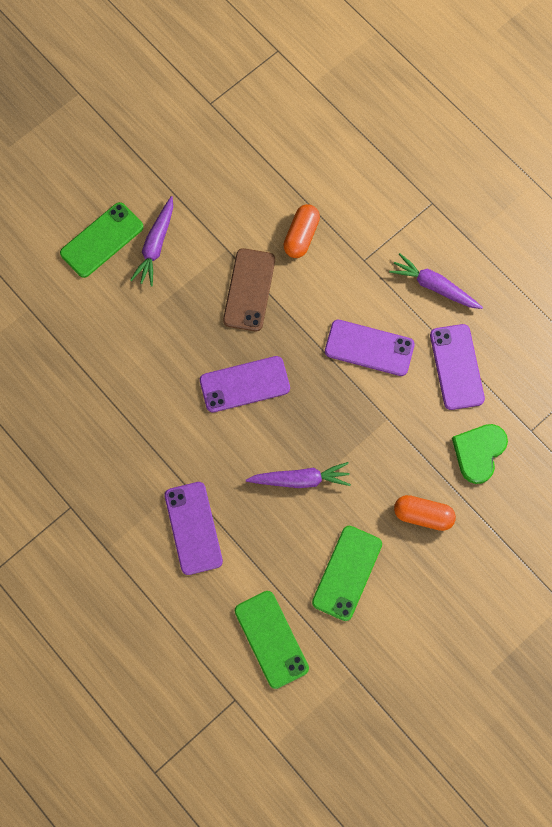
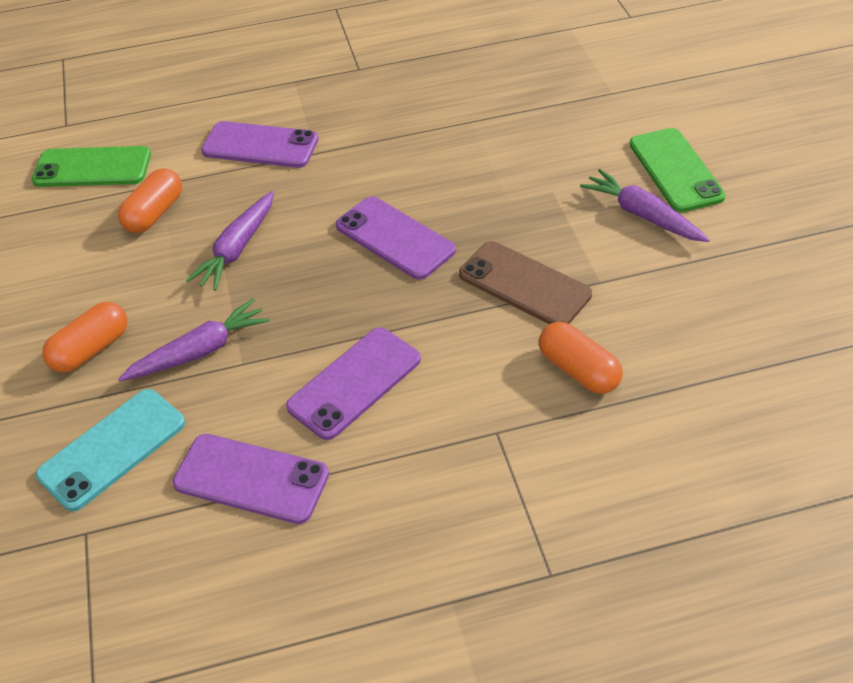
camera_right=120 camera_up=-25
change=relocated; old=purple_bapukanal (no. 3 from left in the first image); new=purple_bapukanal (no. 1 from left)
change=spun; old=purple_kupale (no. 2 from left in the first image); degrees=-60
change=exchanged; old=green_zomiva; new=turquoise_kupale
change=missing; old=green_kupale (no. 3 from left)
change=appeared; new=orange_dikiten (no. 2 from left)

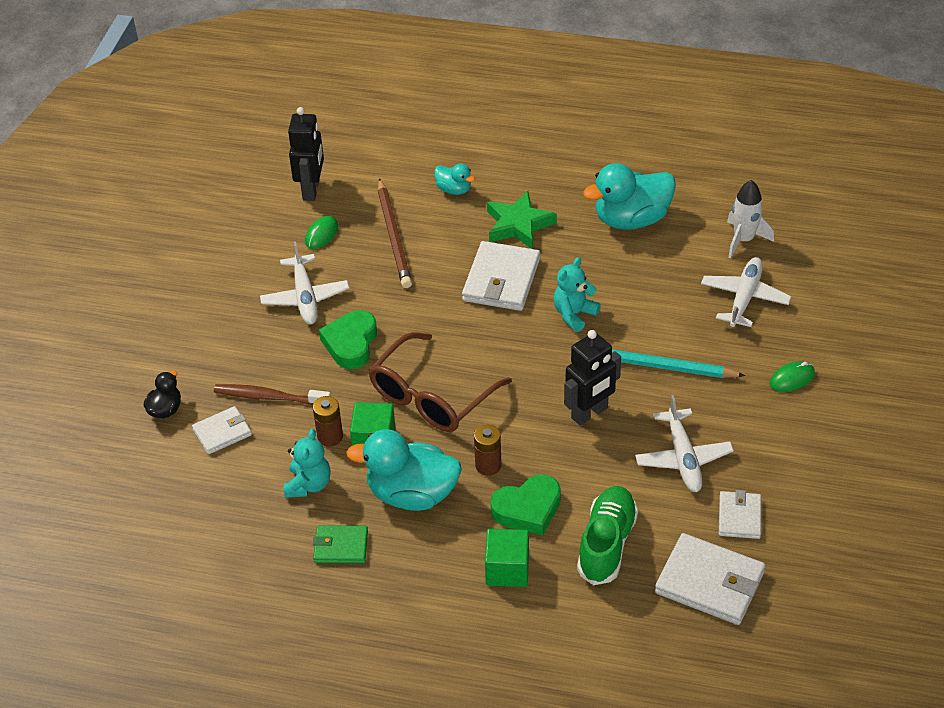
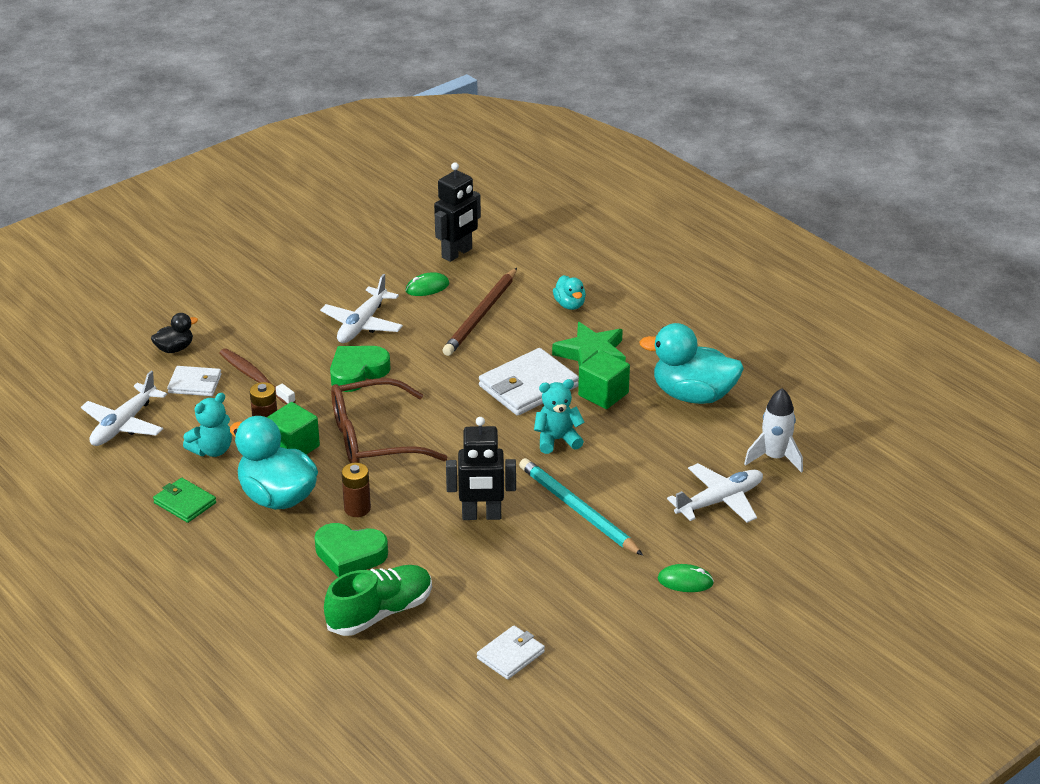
camera_right=35 camera_up=-10
change=relocated; old=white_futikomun (no. 2 from left in the first image); new=white_futikomun (no. 1 from left)
change=relocated; old=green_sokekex (no. 2 from left)
change=missing; old=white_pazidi (no. 3 from left)

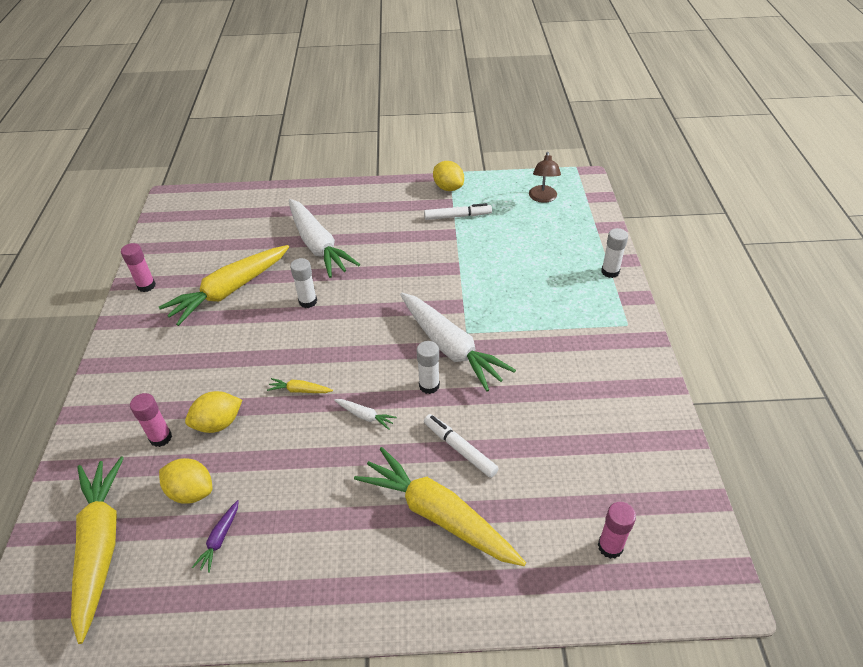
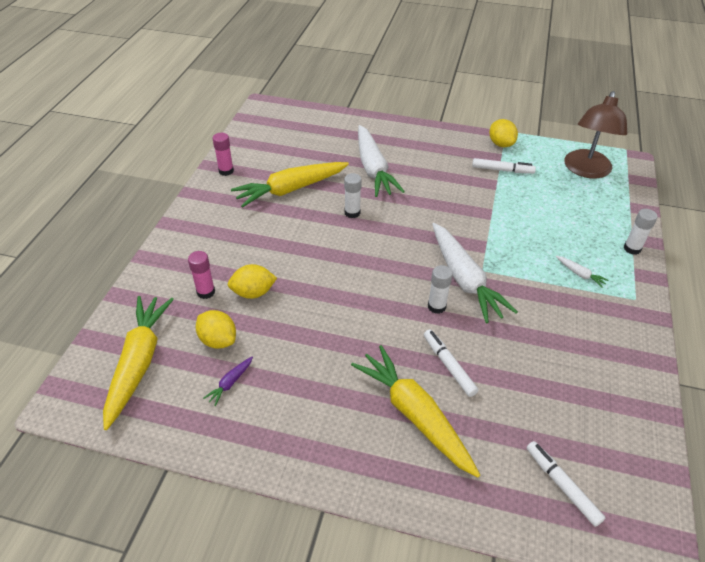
camera_right=15 camera_up=0
change=size; old=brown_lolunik; factor=1.79
change=missing; old=yellow_bapukanal (no. 3 from left)
change=relocated; old=white_bapukanal (no. 2 from left in the first image); new=white_bapukanal (no. 3 from left)
change=exchanged; old=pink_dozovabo (no. 3 from left); new=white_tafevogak (no. 3 from left)

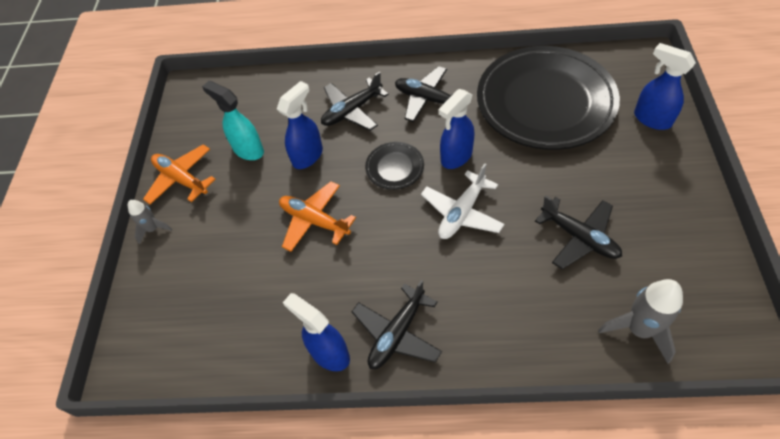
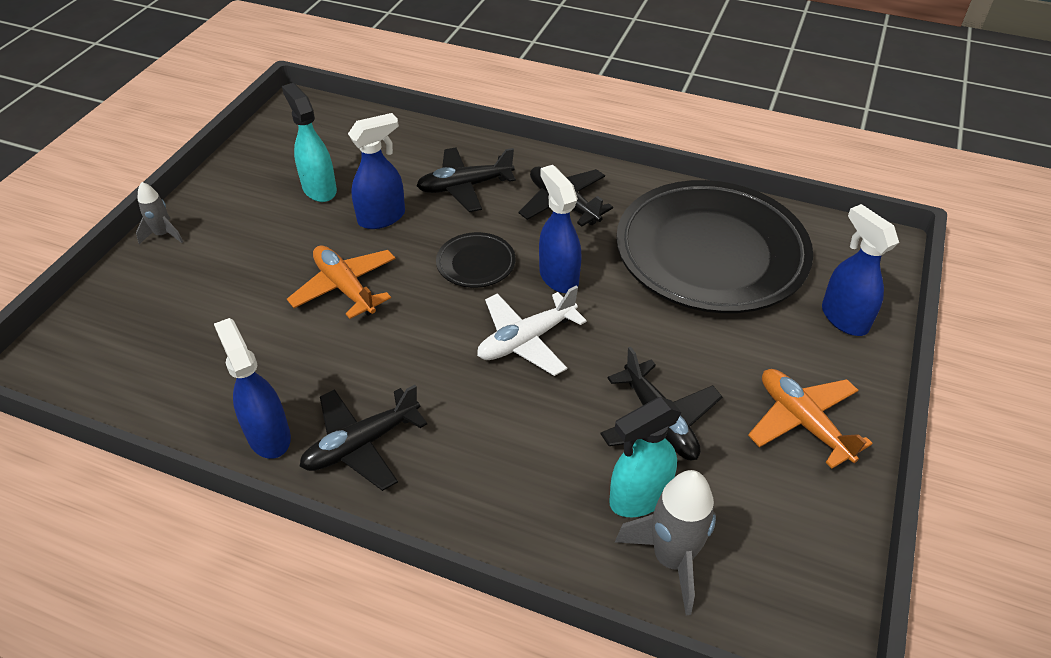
camera_right=15 camera_up=-10
change=spun; old=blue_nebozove (no. 3 from left); degrees=90
change=relocated; old=orange_futikomun (no. 1 from left in the first image); new=orange_futikomun (no. 2 from left)
change=appeared; new=turquoise_nebozove (no. 2 from left)

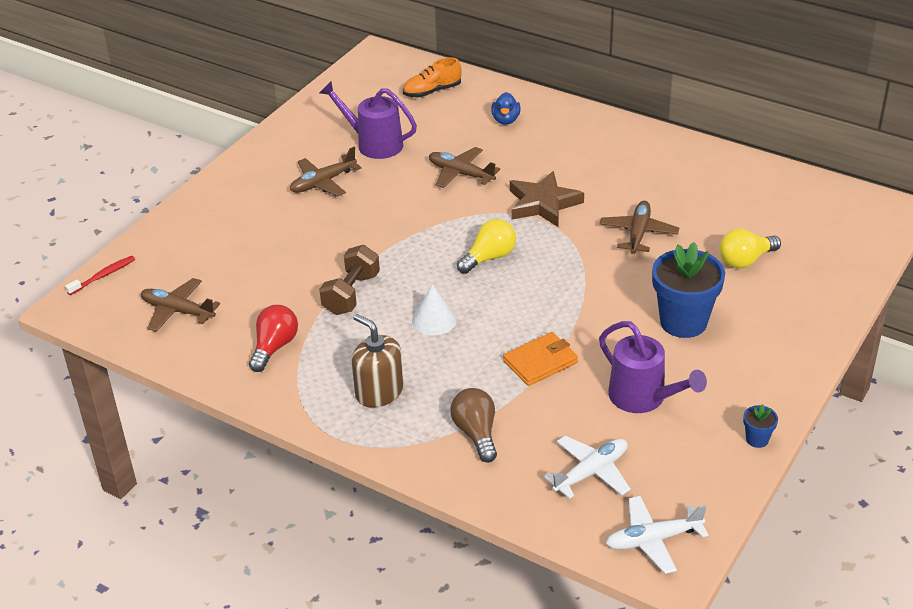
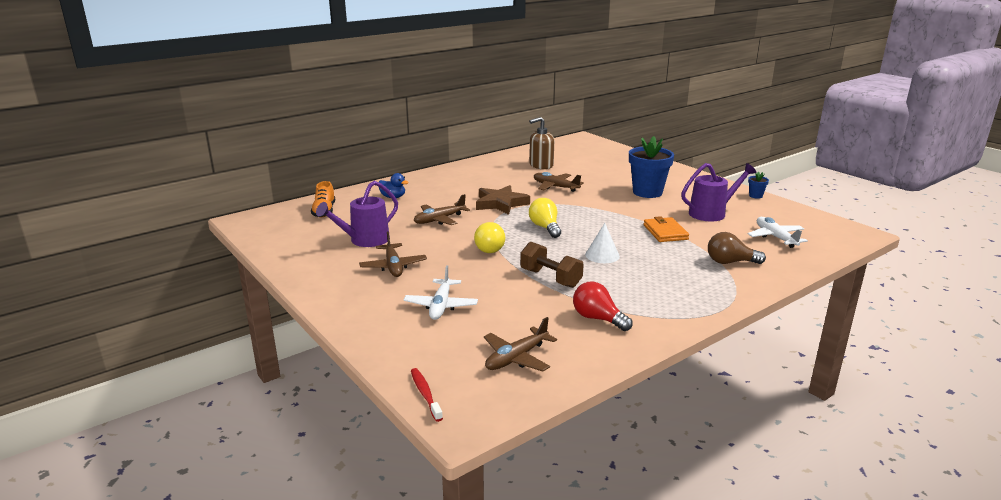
camera_right=-70 camera_up=-15
change=relocated; old=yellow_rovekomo (no. 2 from left in the first image); new=yellow_rovekomo (no. 1 from left)
change=relocated; old=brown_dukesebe
change=relocated; old=white_futikomun (no. 2 from left in the first image); new=white_futikomun (no. 1 from left)

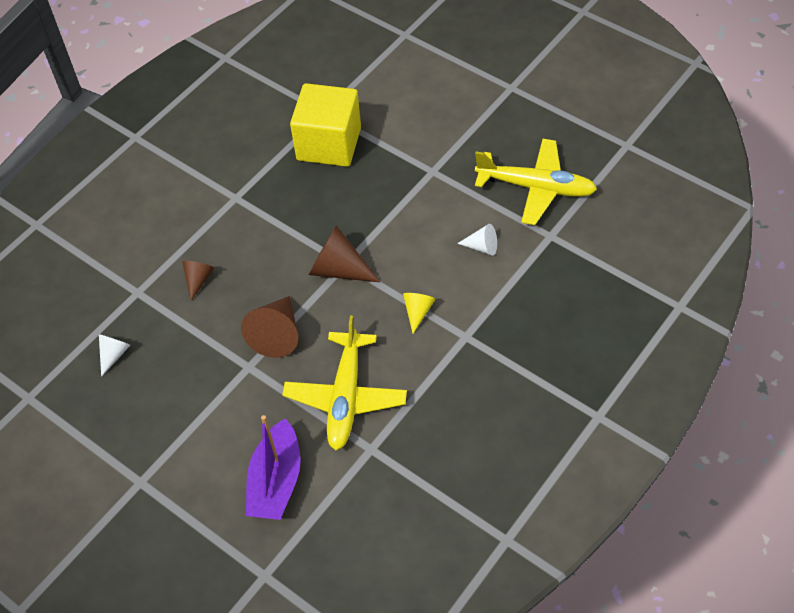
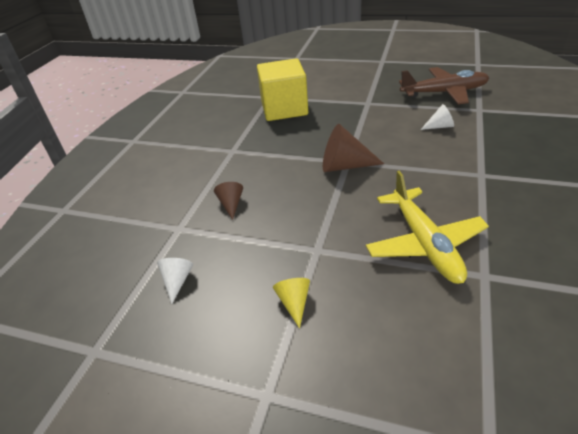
camera_right=-20 camera_up=-15
change=colour; old=yellow_futikomun (no. 2 from left); new=brown_futikomun
change=relocated; old=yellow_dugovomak
change=missing; old=brown_dugovomak (no. 2 from left)
change=missing; old=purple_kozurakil

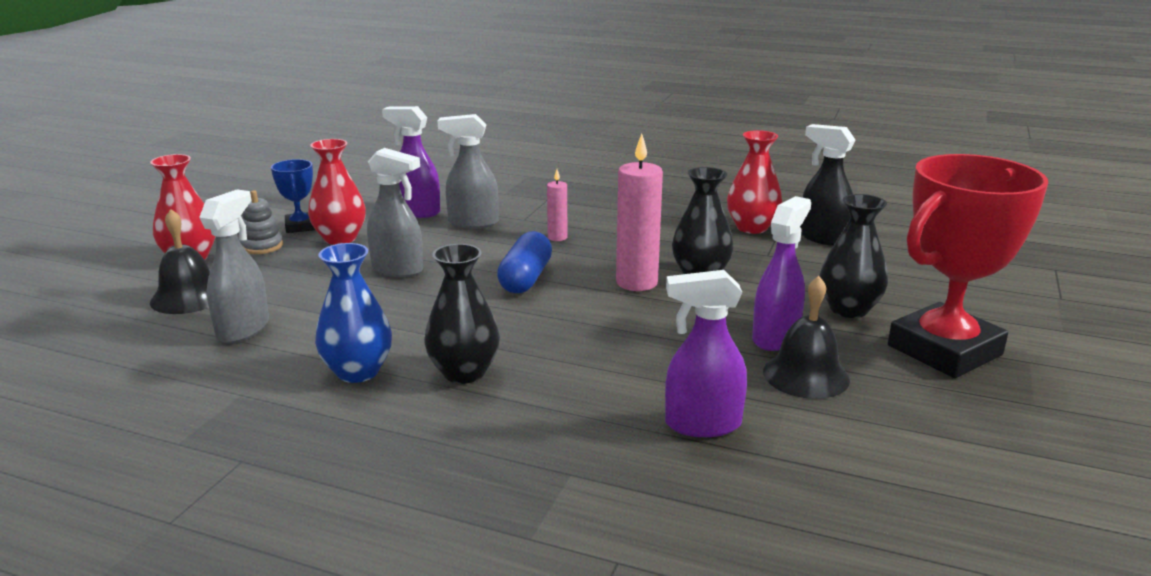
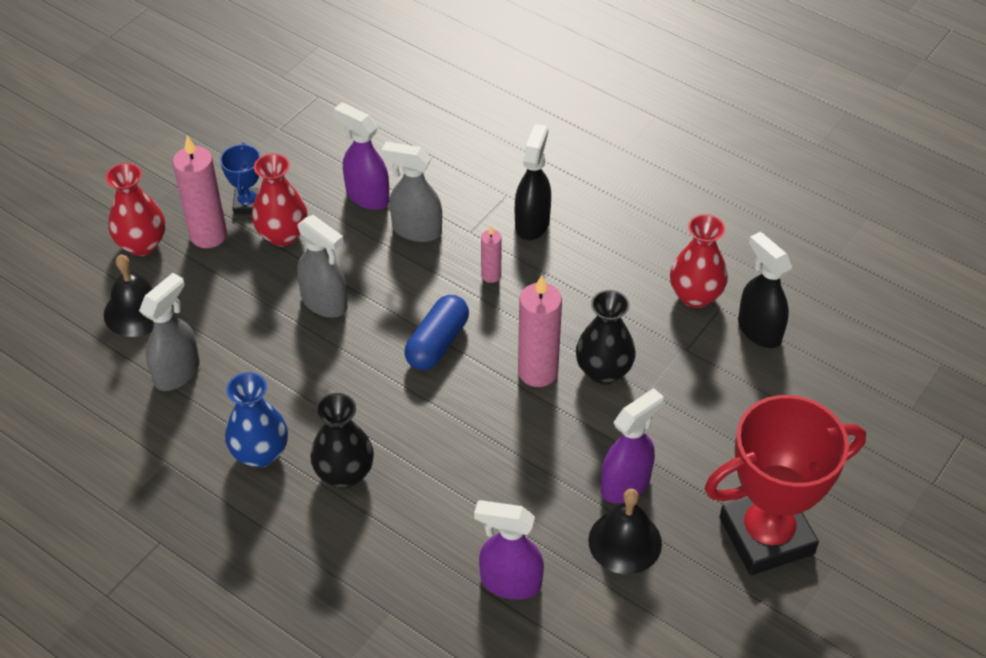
camera_right=15 camera_up=25
change=exchanged; old=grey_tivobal; new=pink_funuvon (no. 1 from left)
change=missing; old=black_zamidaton (no. 3 from left)
change=appeared; new=black_nebozove (no. 1 from left)

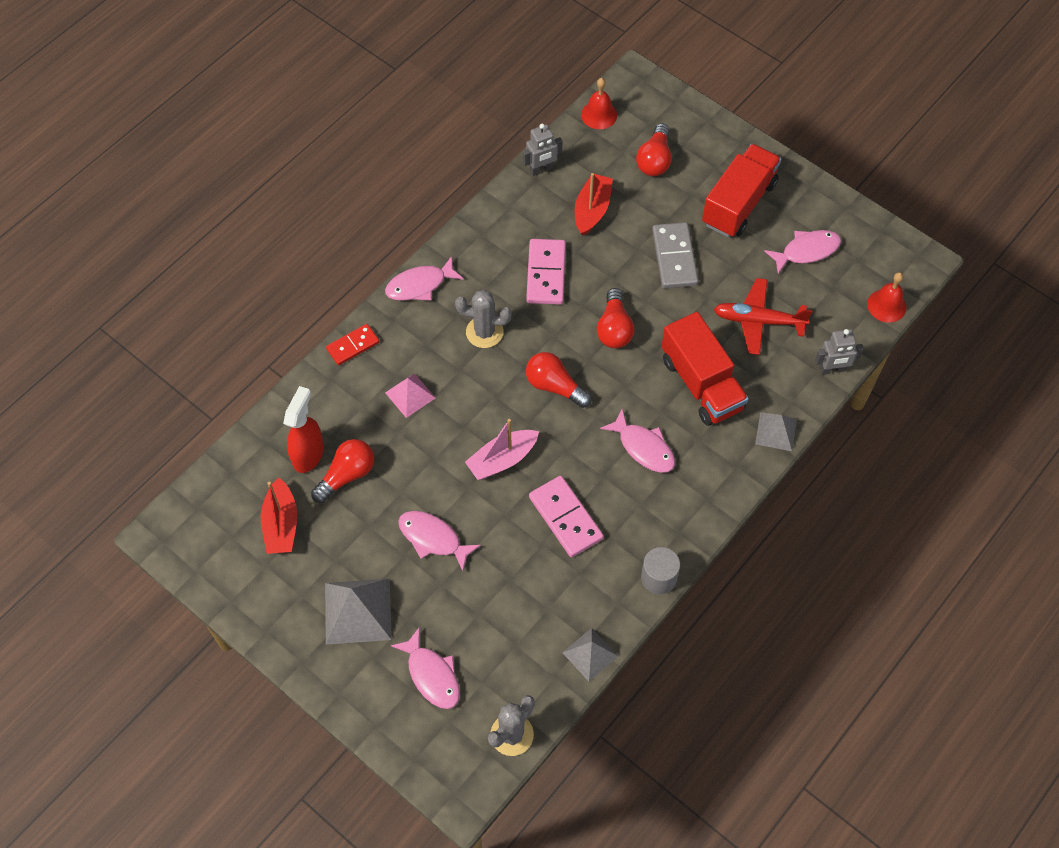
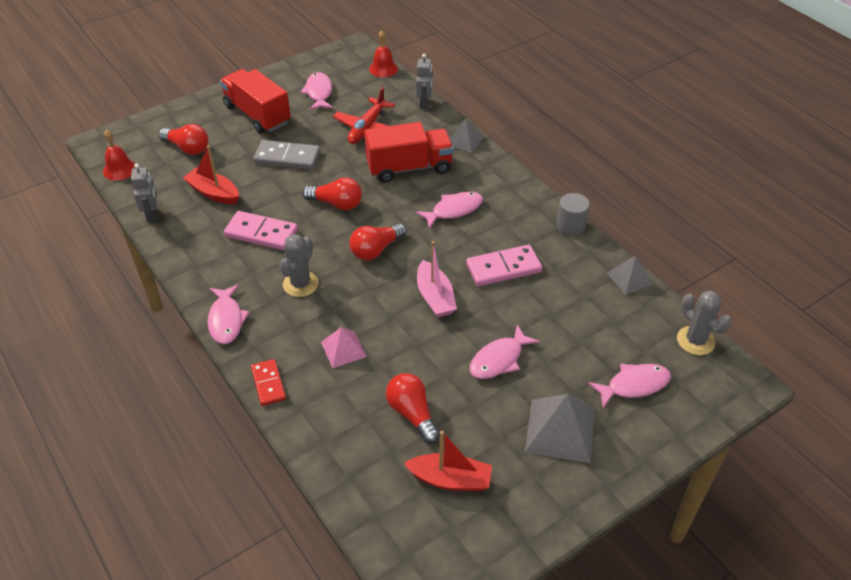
camera_right=-75 camera_up=-15
change=missing; old=red_nebozove

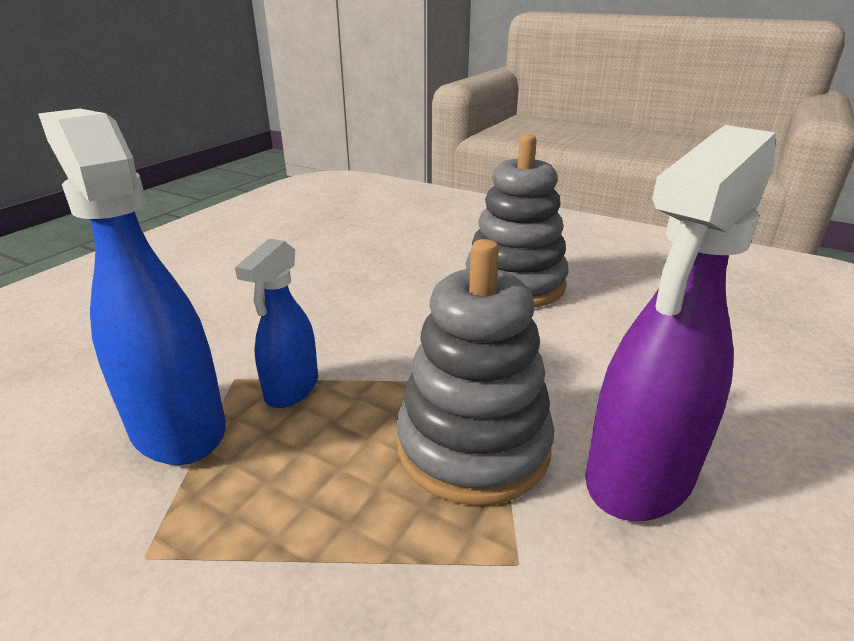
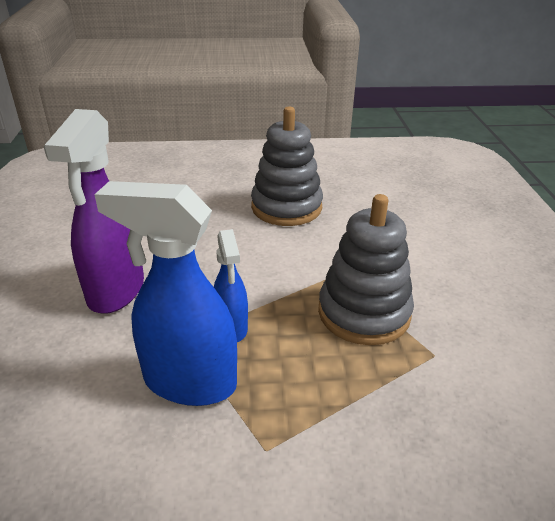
camera_right=-35 camera_up=5
change=relocated; old=purple_nebozove

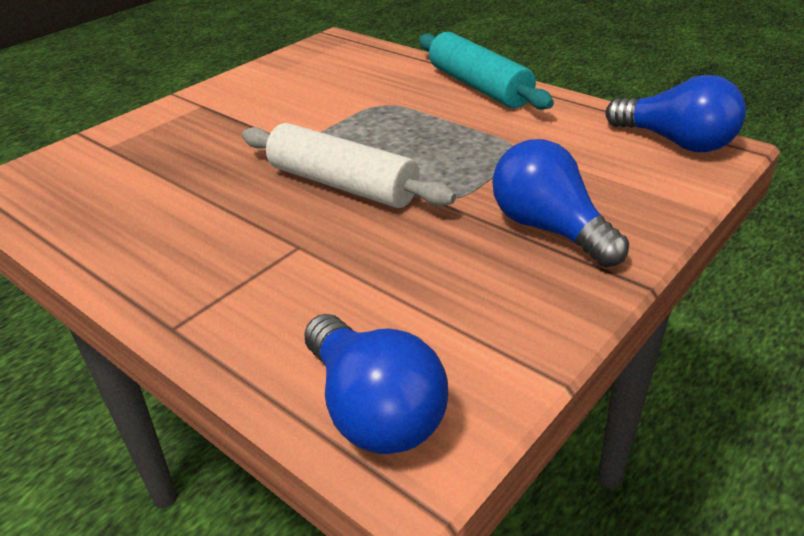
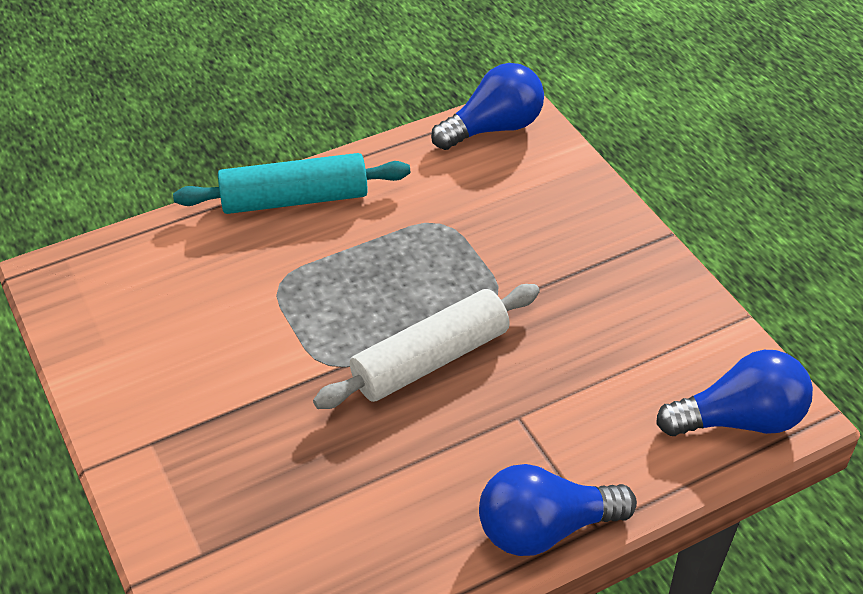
camera_right=-70 camera_up=10
change=relocated; old=blue_rovekomo (no. 2 from left)

